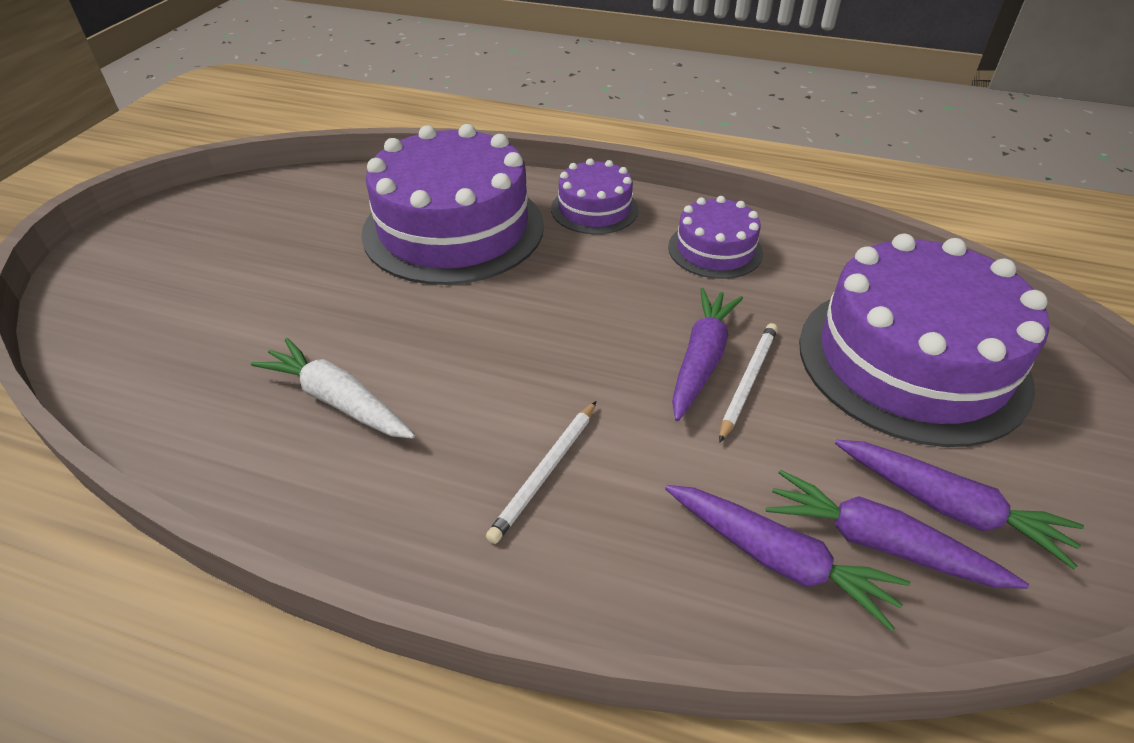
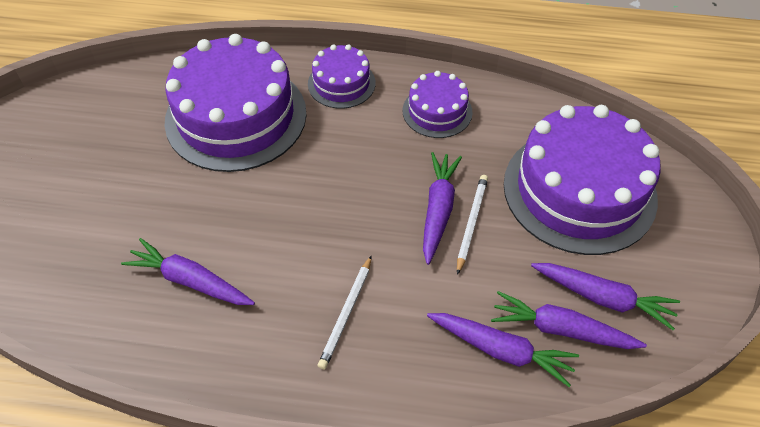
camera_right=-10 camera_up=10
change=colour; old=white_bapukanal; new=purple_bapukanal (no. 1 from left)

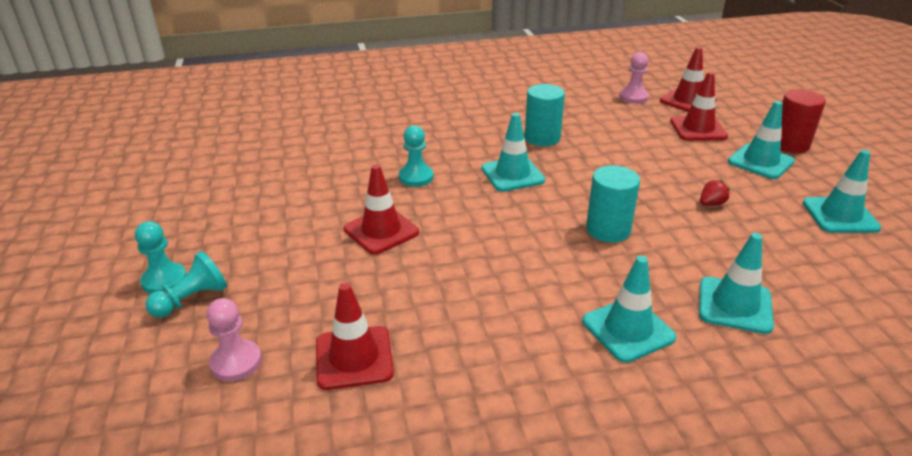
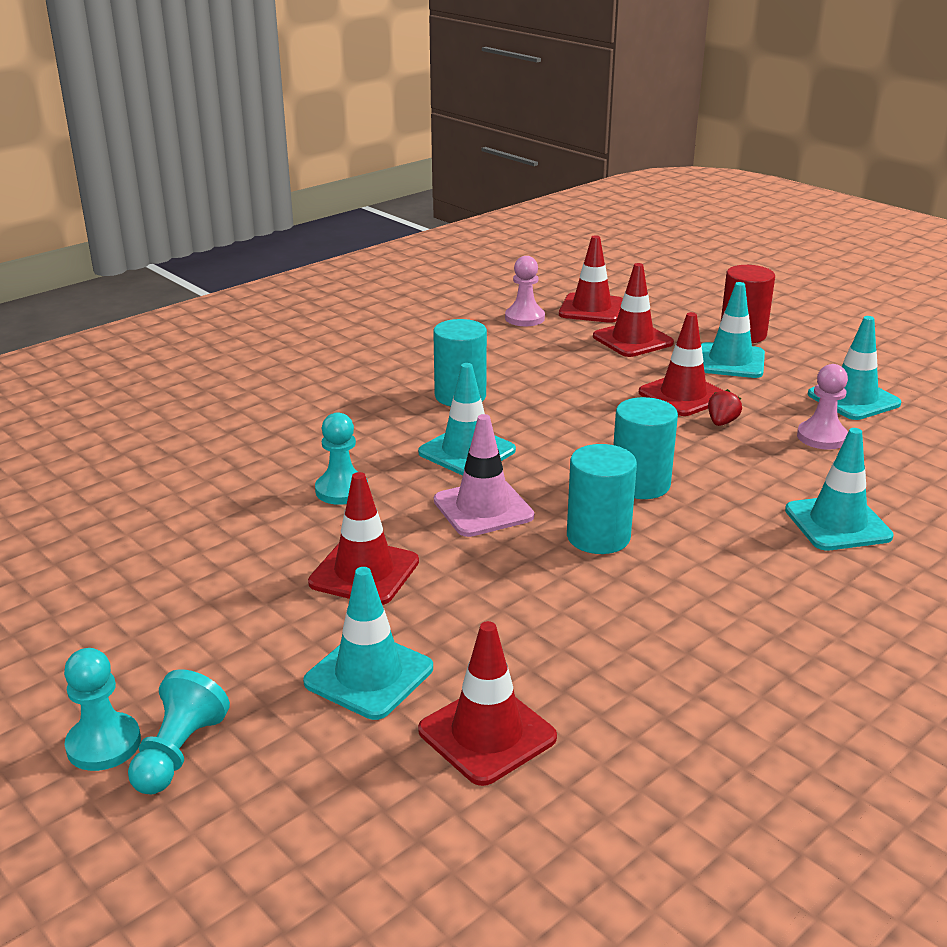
camera_right=-30 camera_up=-5
change=relocated; old=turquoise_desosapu (no. 2 from left in the first image); new=turquoise_desosapu (no. 1 from left)
change=relocated; old=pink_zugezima (no. 1 from left in the first image); new=pink_zugezima (no. 2 from left)
change=appeared; new=red_desosapu (no. 5 from left)
change=appeared; new=pink_desosapu
change=appeared; new=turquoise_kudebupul (no. 2 from left)

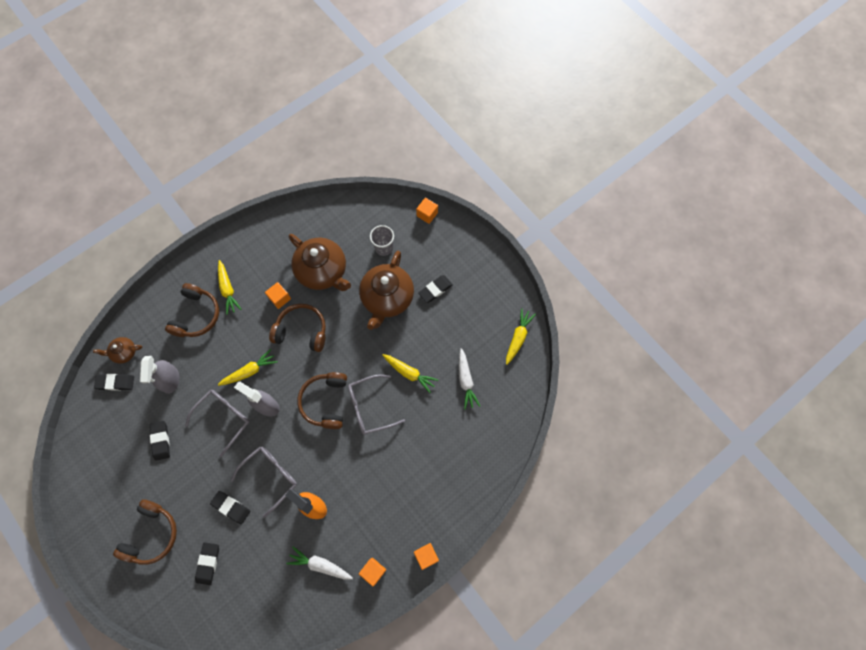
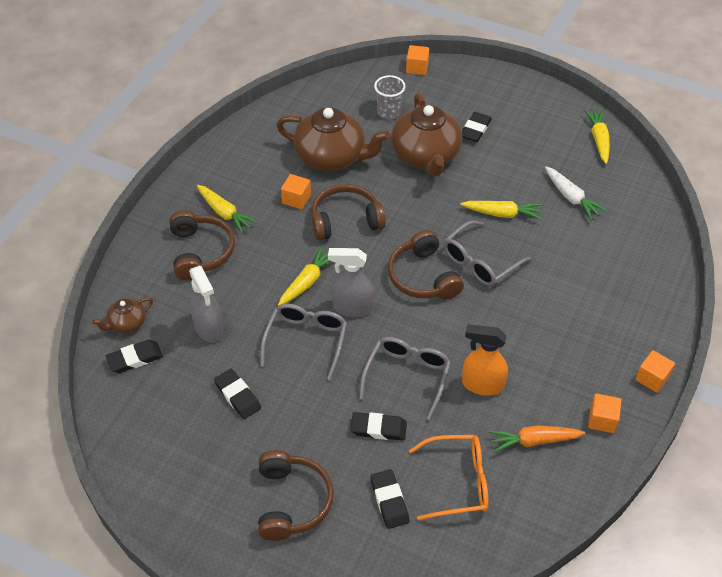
camera_right=-25 camera_up=-20
change=colour; old=white_bapukanal (no. 1 from left); new=orange_bapukanal
change=appeared; new=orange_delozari

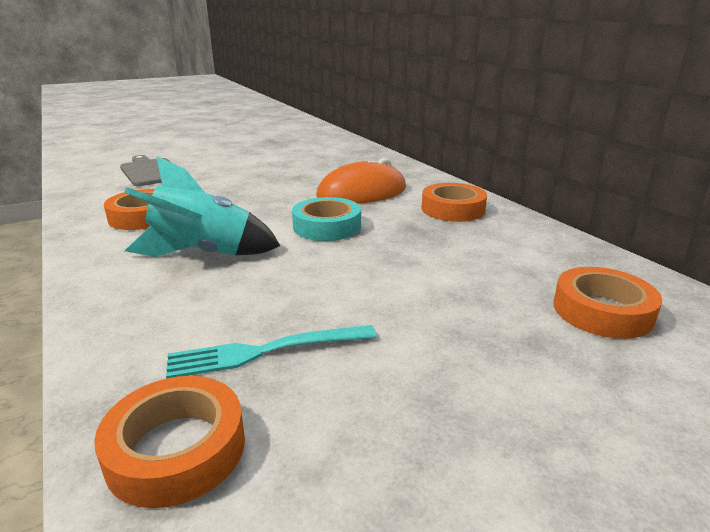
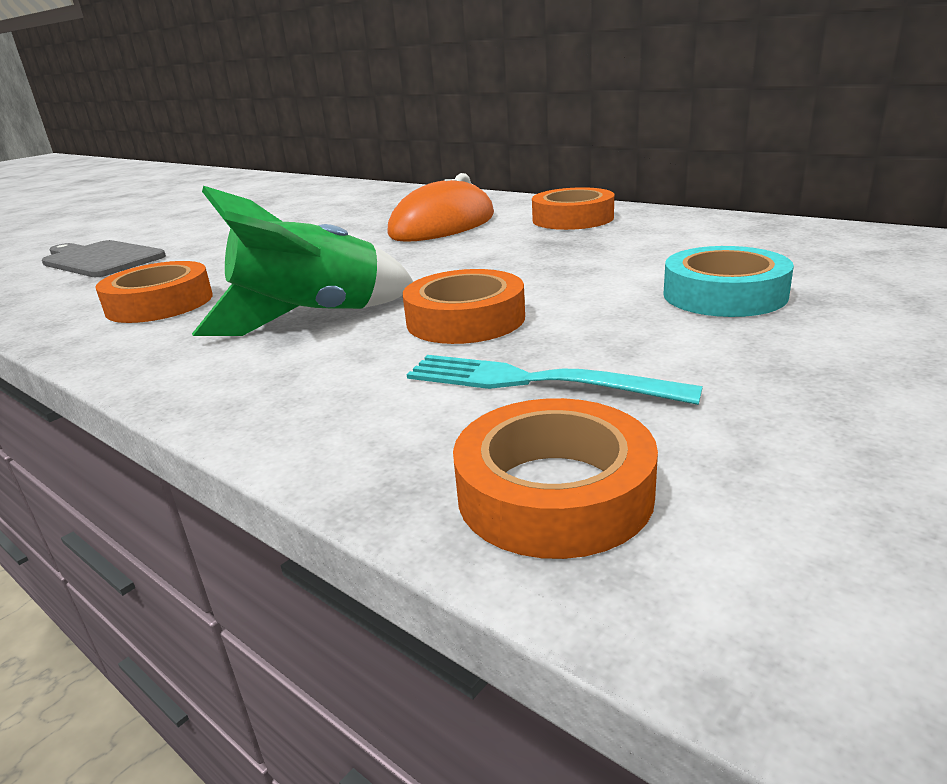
camera_right=-20 camera_up=0
change=colour; old=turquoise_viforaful; new=green_viforaful
change=relocated; old=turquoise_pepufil
change=relocated; old=orange_pepufil (no. 4 from left in the first image); new=orange_pepufil (no. 2 from left)
change=spun; old=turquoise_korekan; degrees=60

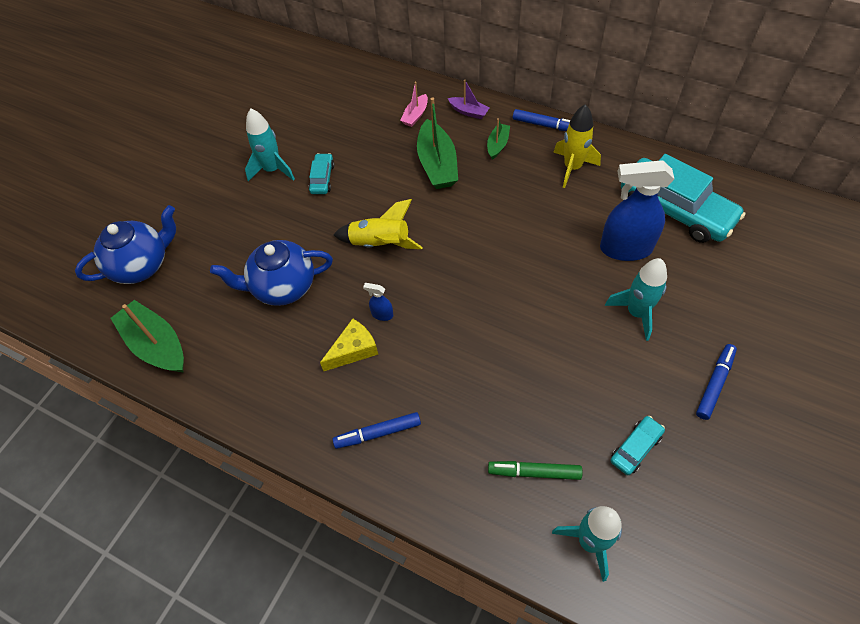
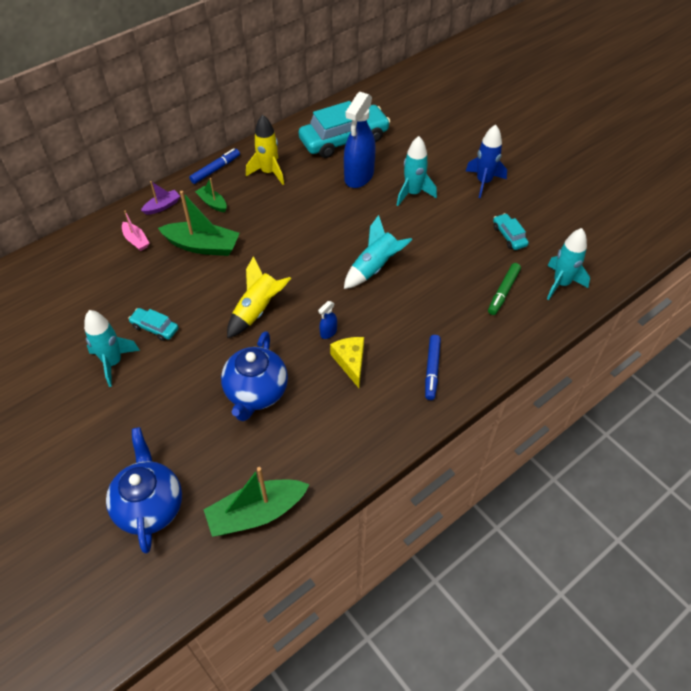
camera_right=-70 camera_up=-5
change=exchanged; old=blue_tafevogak (no. 3 from left); new=blue_viforaful
change=appeared; new=turquoise_viforaful (no. 2 from left)

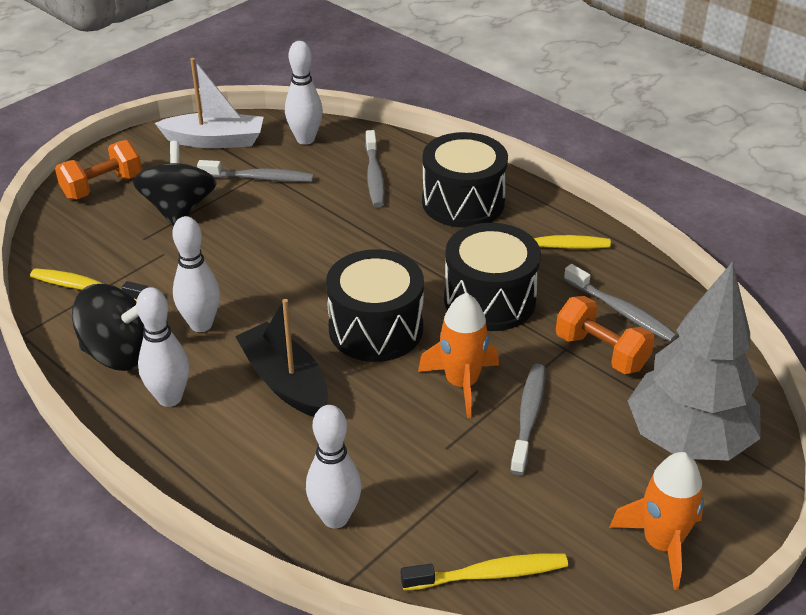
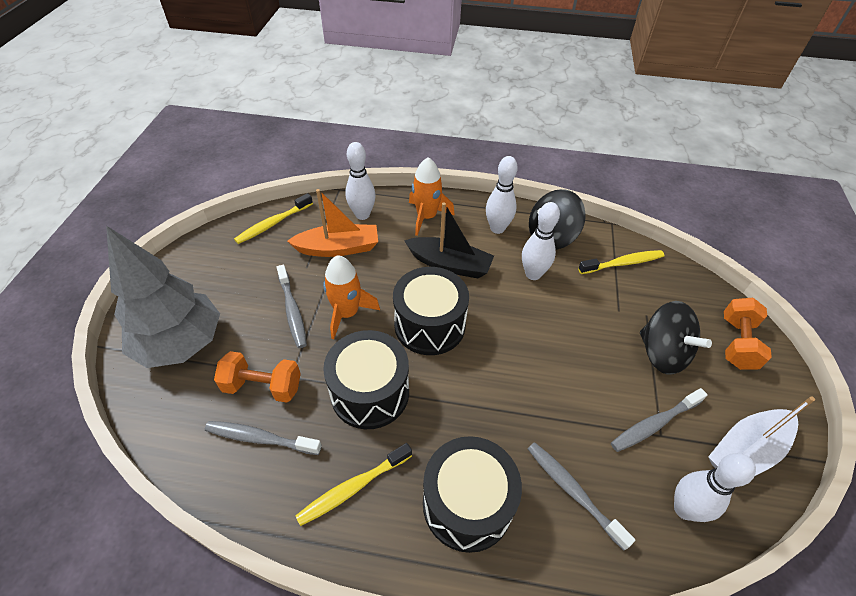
camera_right=145 camera_up=10
change=relocated; old=orange_viforaful (no. 2 from left)
change=appeared; new=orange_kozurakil

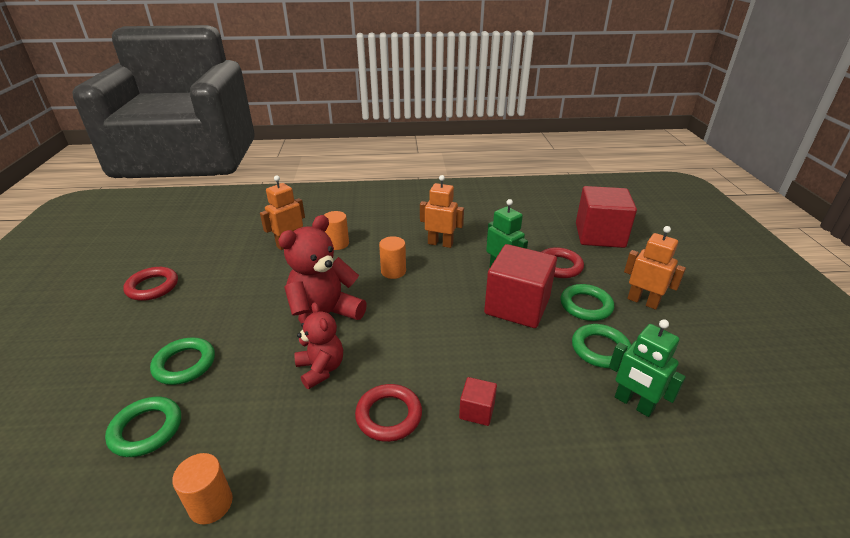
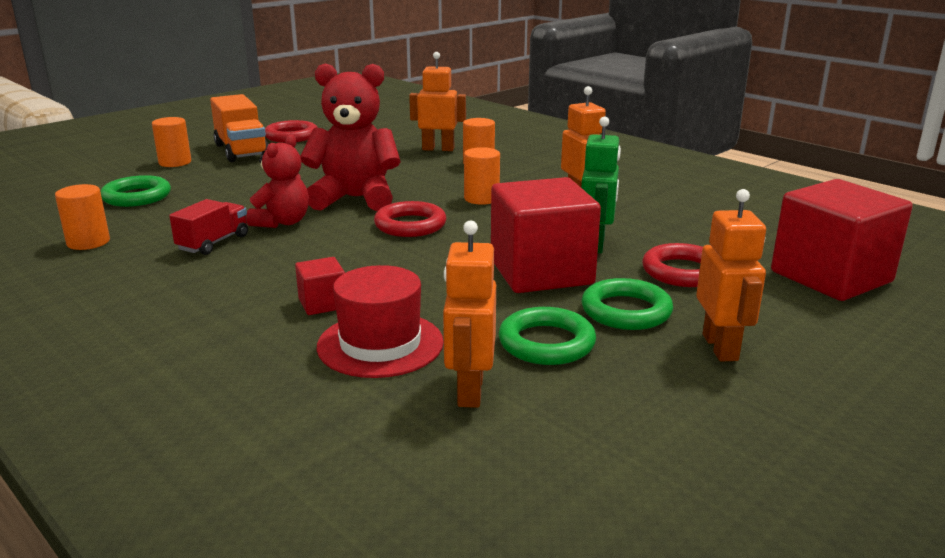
camera_right=50 camera_up=-10
change=colour; old=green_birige (no. 2 from left); new=orange_birige (no. 2 from left)
change=missing; old=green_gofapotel (no. 2 from left)
change=relocated; old=red_gofapotel (no. 2 from left)
change=appeared; new=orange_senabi
change=appeared; new=orange_kudebupul (no. 2 from left)
change=appeared; new=red_senabi
change=appeared; new=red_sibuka

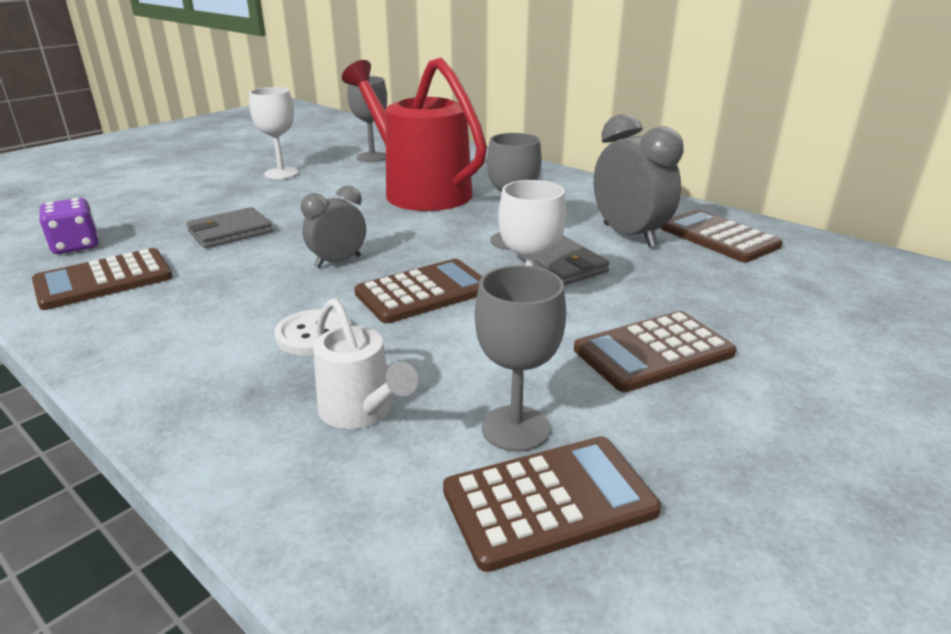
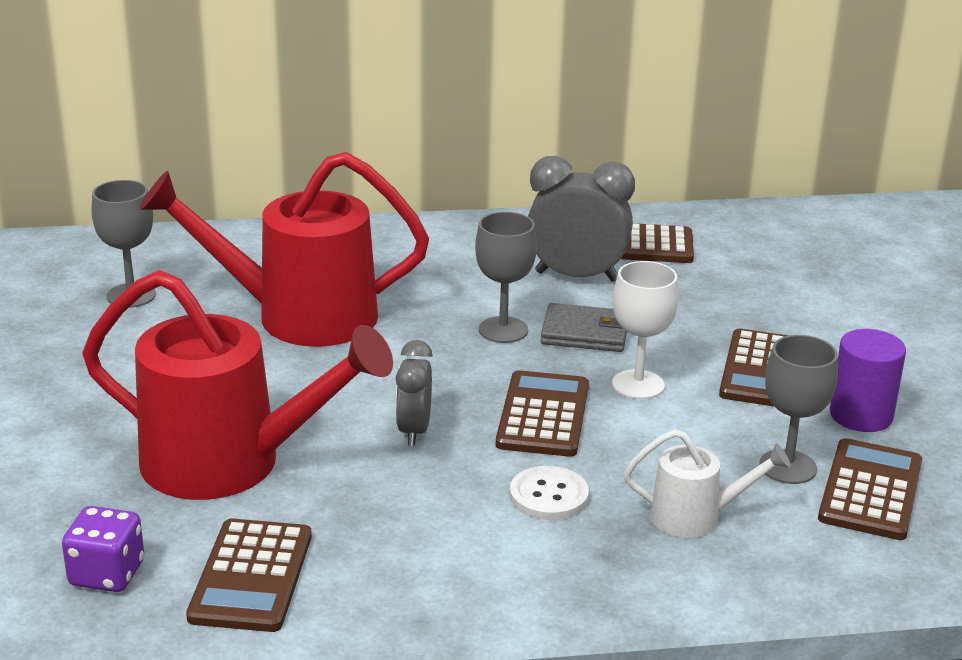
camera_right=-50 camera_up=0
change=missing; old=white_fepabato (no. 1 from left)
change=exchanged; old=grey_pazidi (no. 1 from left); new=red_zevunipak (no. 1 from left)
change=appeared; new=purple_kudebupul

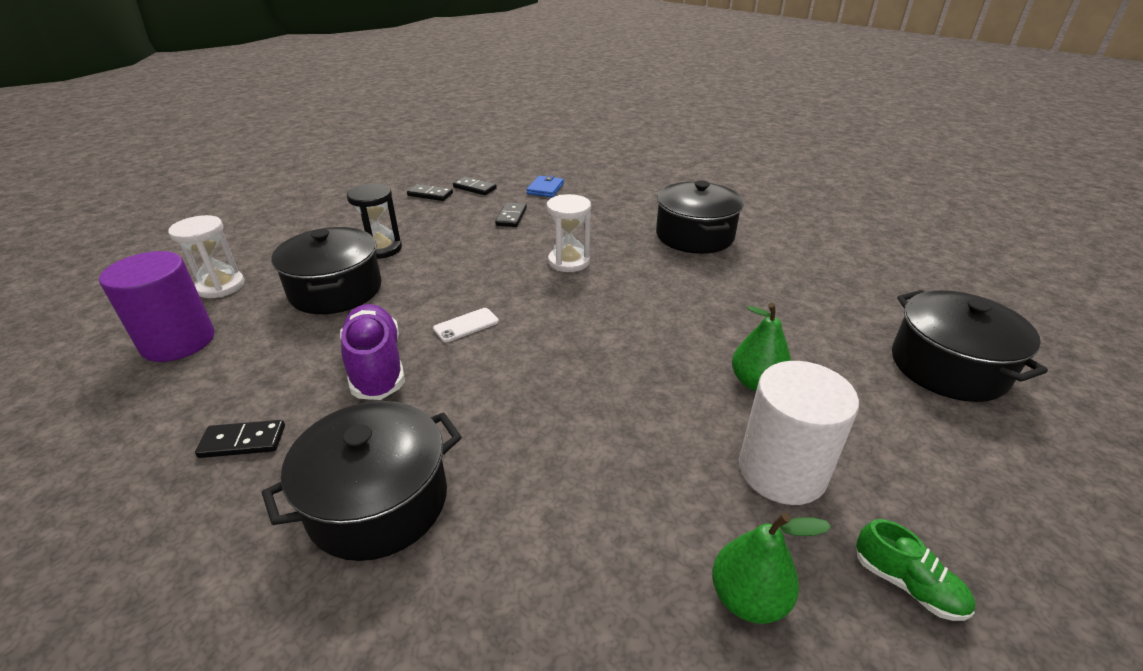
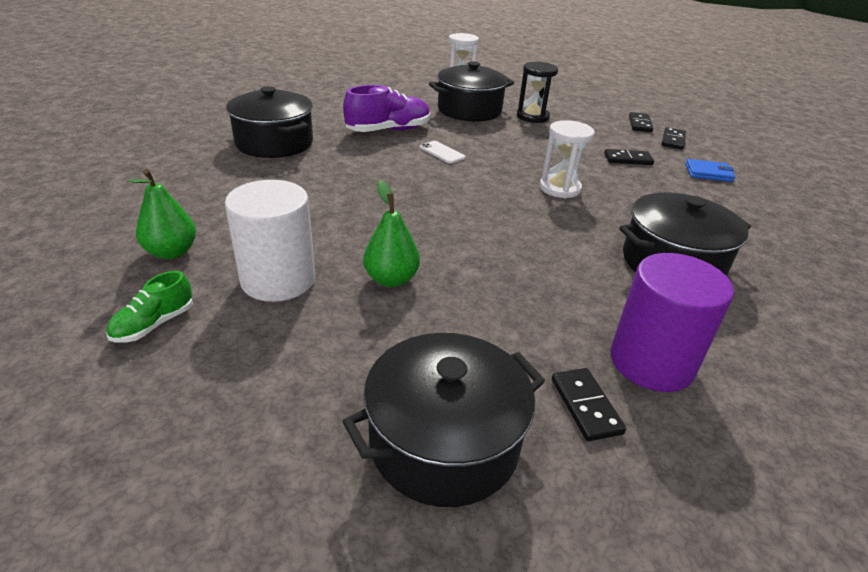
camera_right=80 camera_up=0
change=relocated; old=purple_kudebupul
change=relocated; old=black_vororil (no. 1 from left)

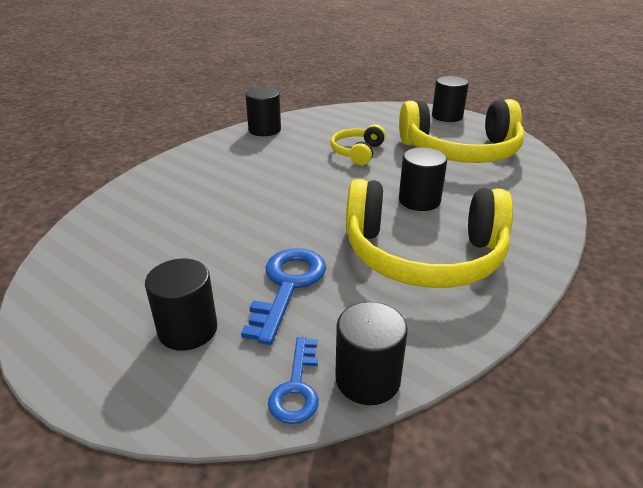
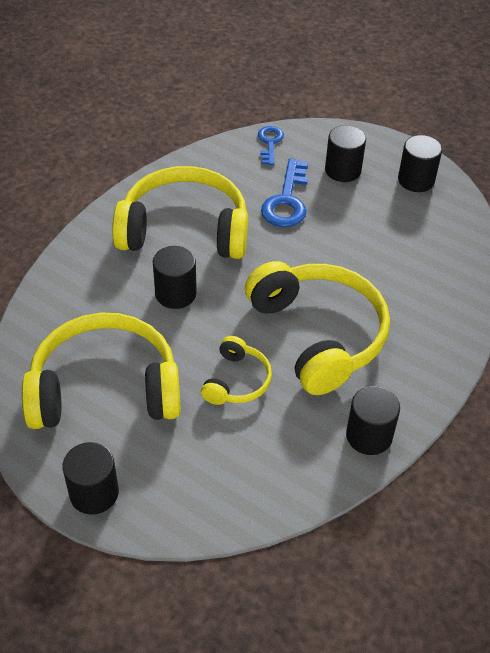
camera_right=175 camera_up=15
change=relocated; old=black_kudebupul (no. 3 from left in the first image); new=black_kudebupul (no. 5 from left)
change=appeared; new=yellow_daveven (no. 4 from left)

